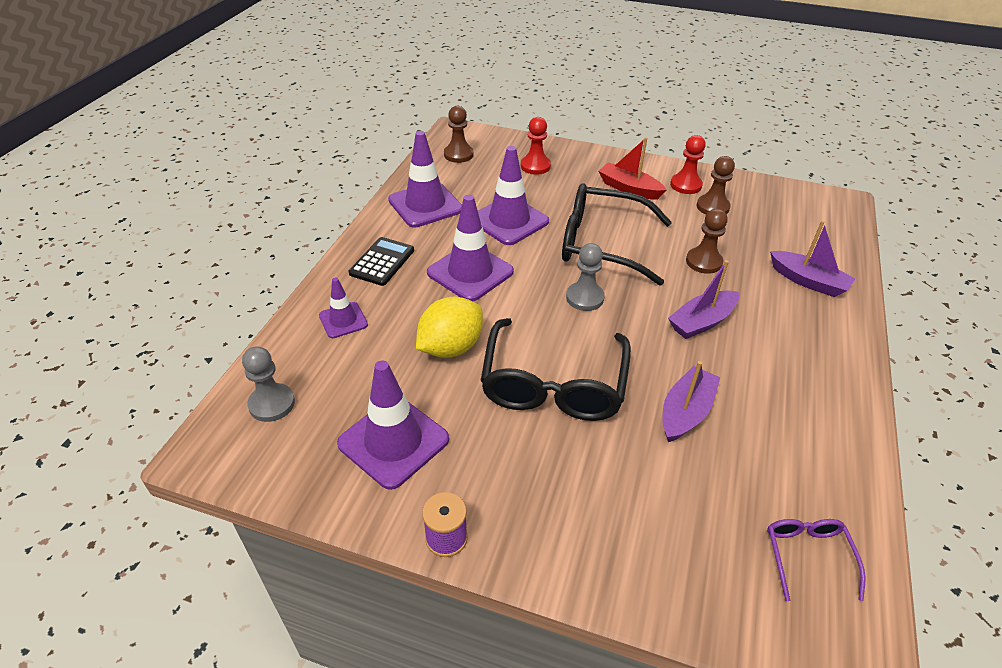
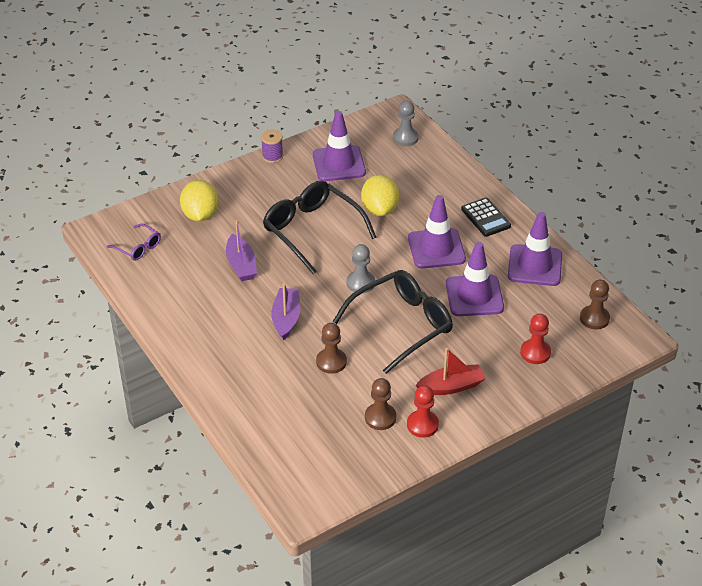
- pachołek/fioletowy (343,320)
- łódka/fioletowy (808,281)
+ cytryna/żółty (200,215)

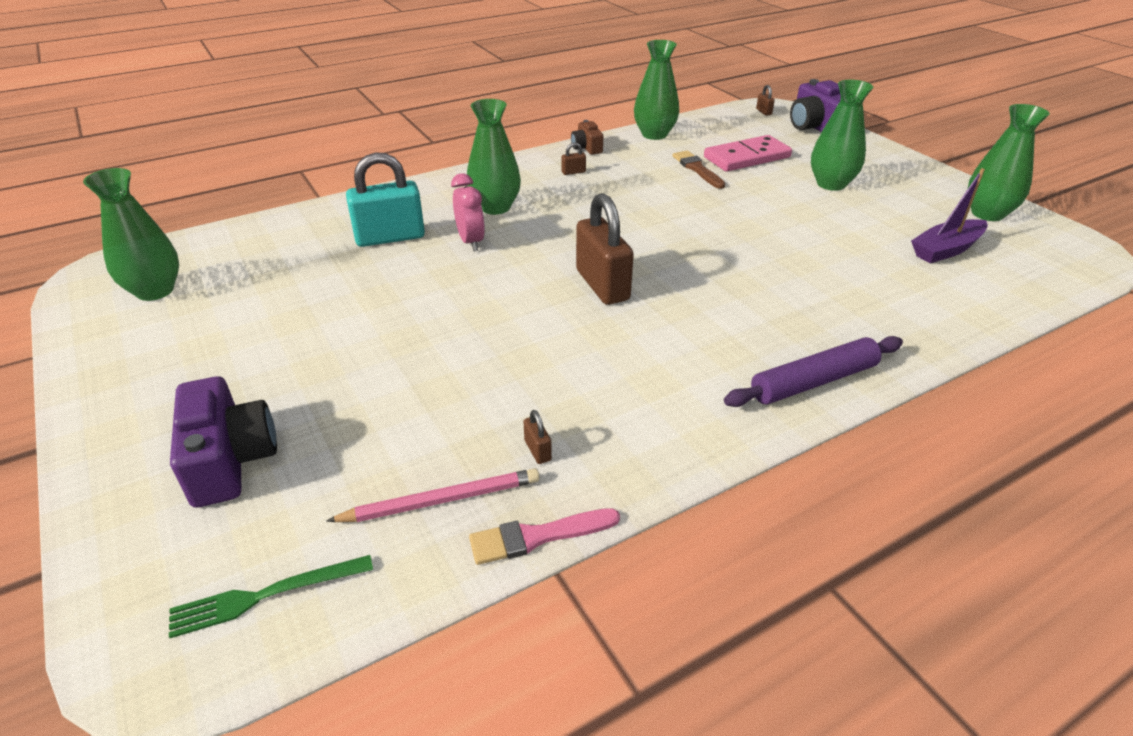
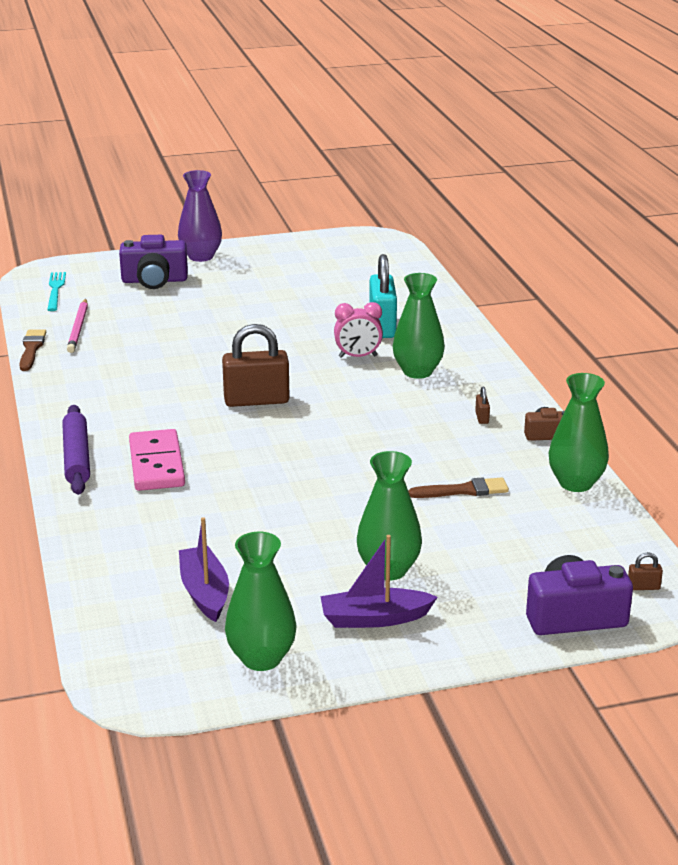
- wazon/zielony (155,291)
- kłódka/brązowy (537,450)
+ wazon/fioletowy (201,256)
+ łódka/fioletowy (374,618)
~ kostka domina/różowy (746,157) to (157,464)
~ widelec/zielony (265,595) to widelec/turkusowy (55,290)
~ pędzel/różowy (538,536) to pędzel/brązowy (31,349)

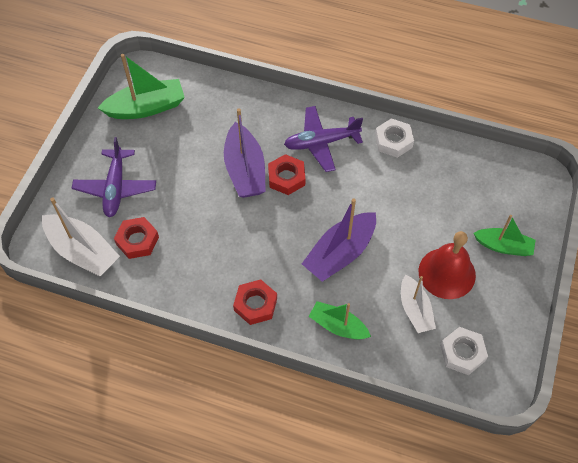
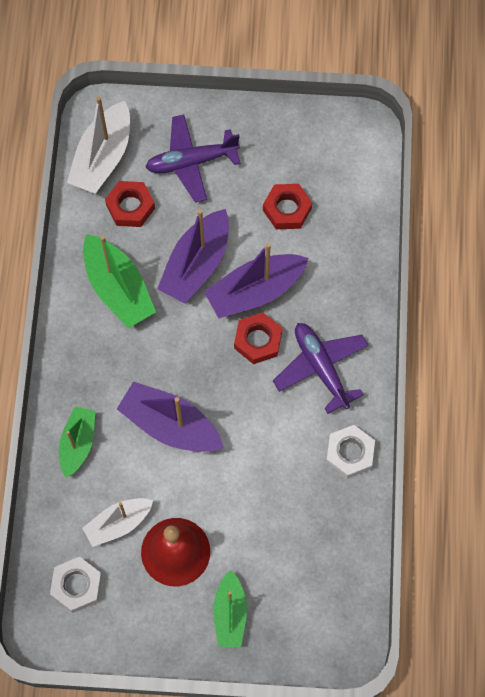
+ łódka/fioletowy (196,264)
~ łódka/zielony (146,107) to (118,289)
~ nakrętka/czerwony (255,304) to (287,209)

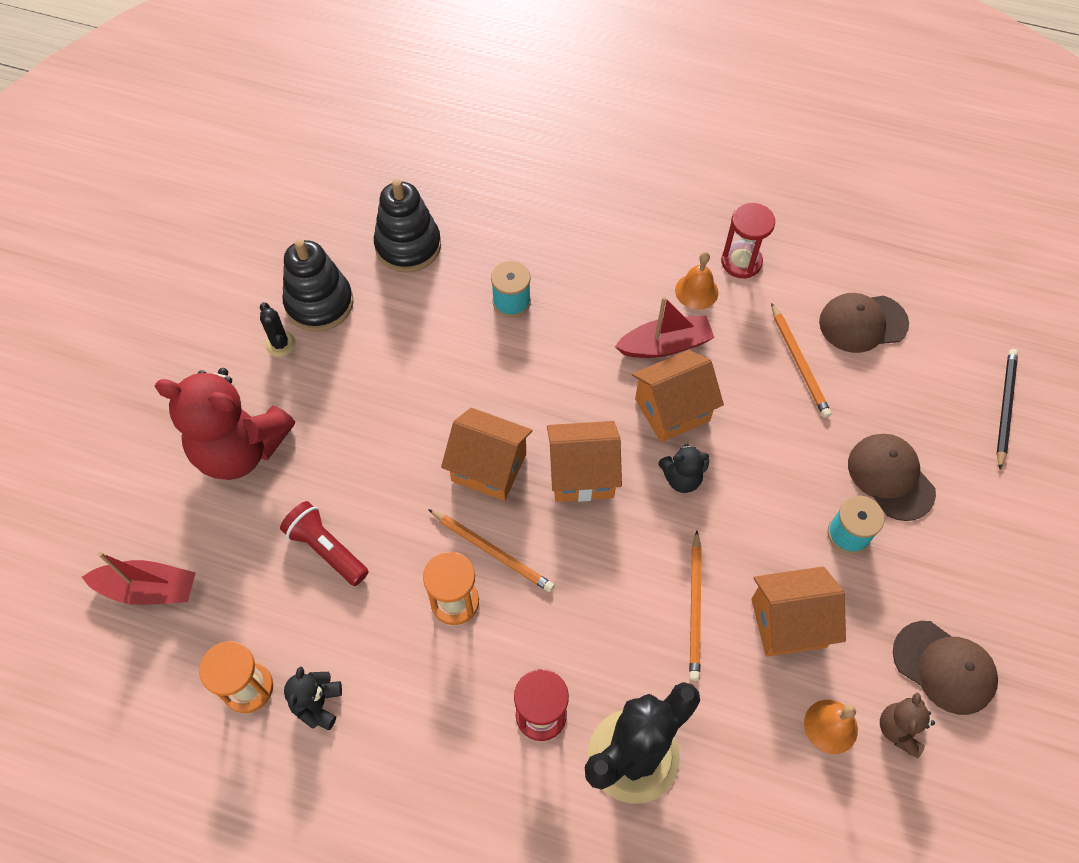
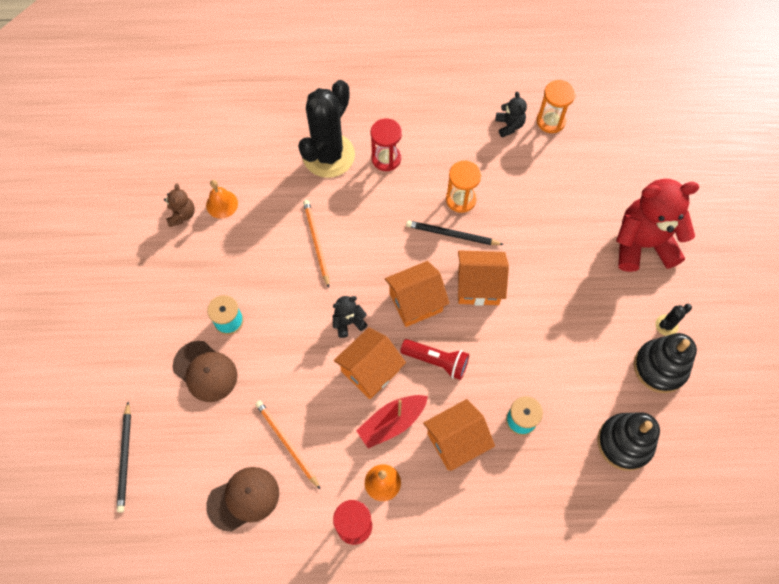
- łódka/czerwony (148,589)
- czapka/brązowy (944,667)
~ latarka/czerwony (326,549) to (436,361)
~ domek/pomarańczowy (788,623) to (456,441)
~ ołówek/pomarańczowy (492,551) to ołówek/czarny (452,235)
~ kaktus/czarny (280,344) = (666,325) 75 degrees counterclockwise

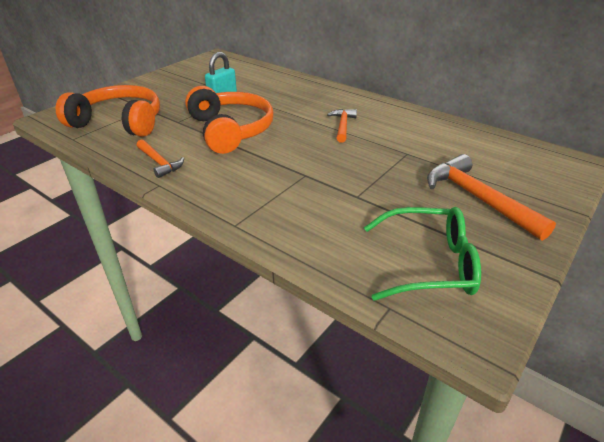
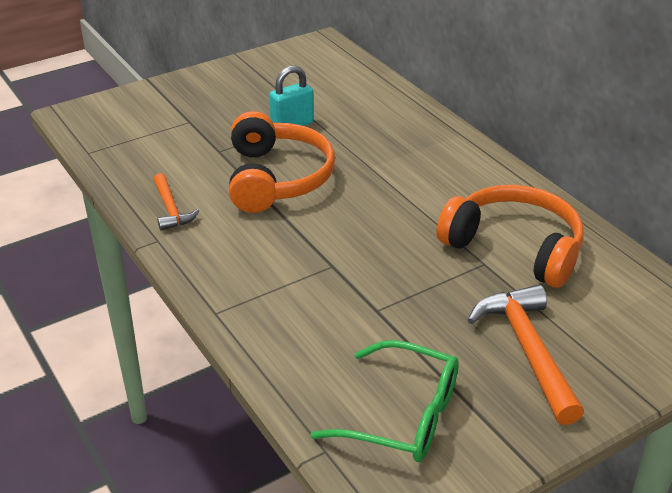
- młotek/pomarańczowy (342,126)
~ słuchawki/pomarańczowy (119,122) to (514,247)

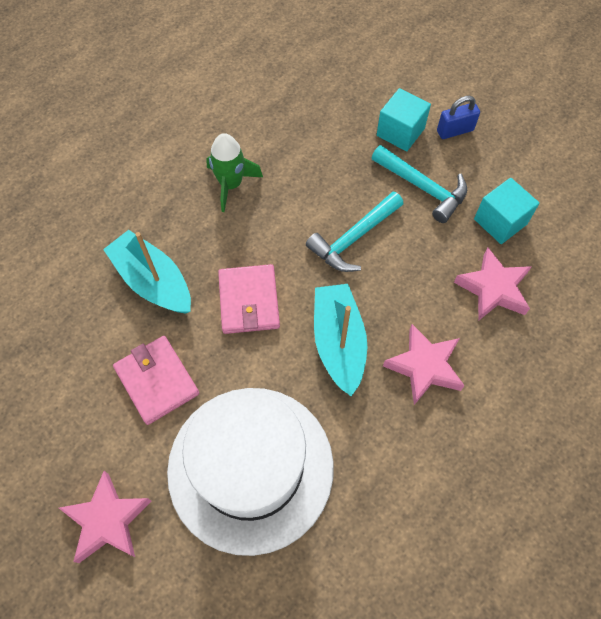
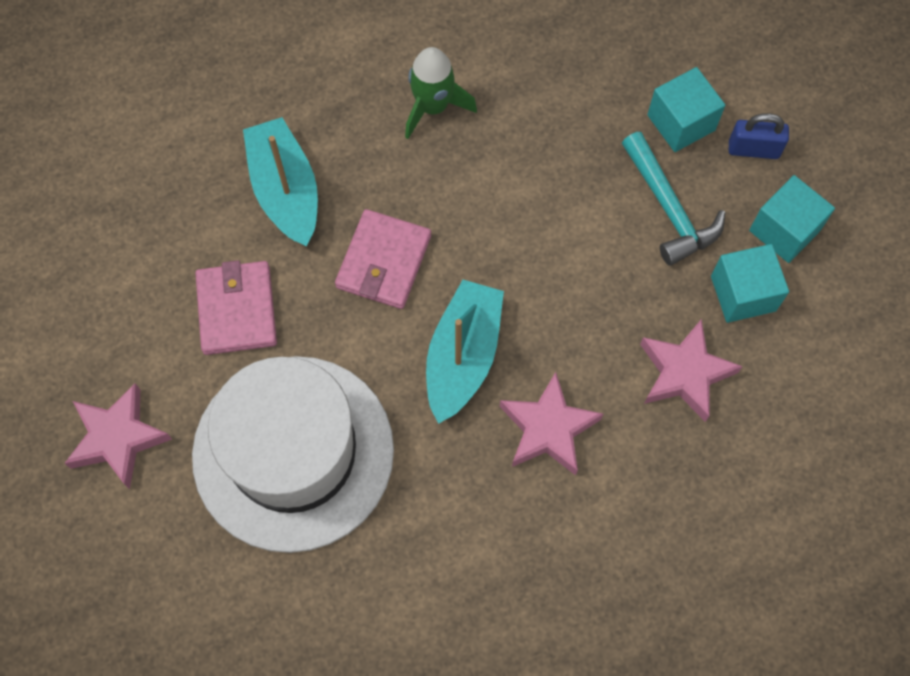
- młotek/turkusowy (353,238)
+ sześcian/turkusowy (784,230)

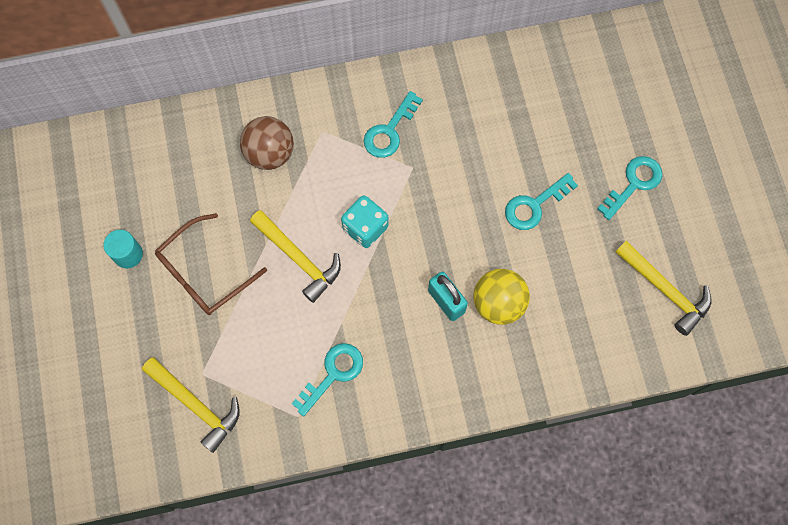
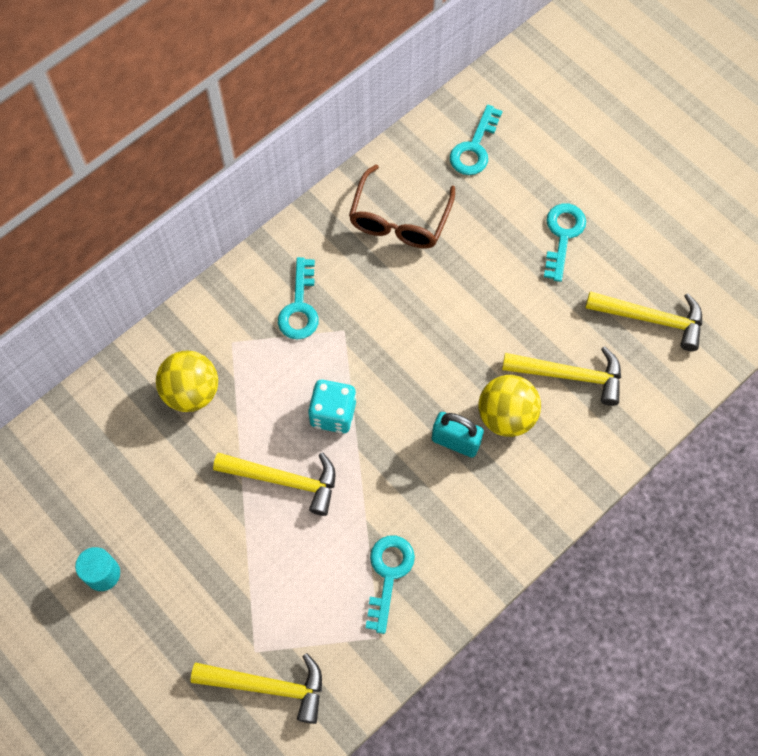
+ młotek/żółty (570,375)
~ okulary/brązowy (204,273) to (399,219)
~ klucz/turkusowy (534,205) to (474,147)
~ piłka/brązowy (270,153) to piłka/żółty (191,392)

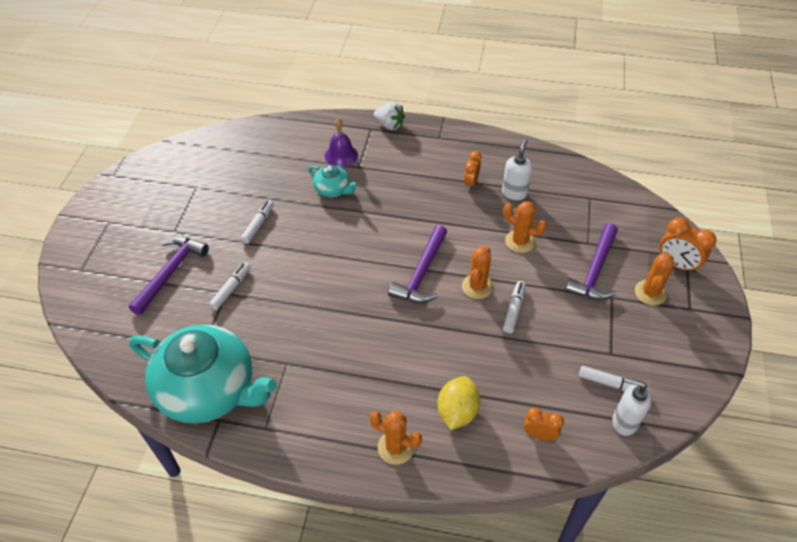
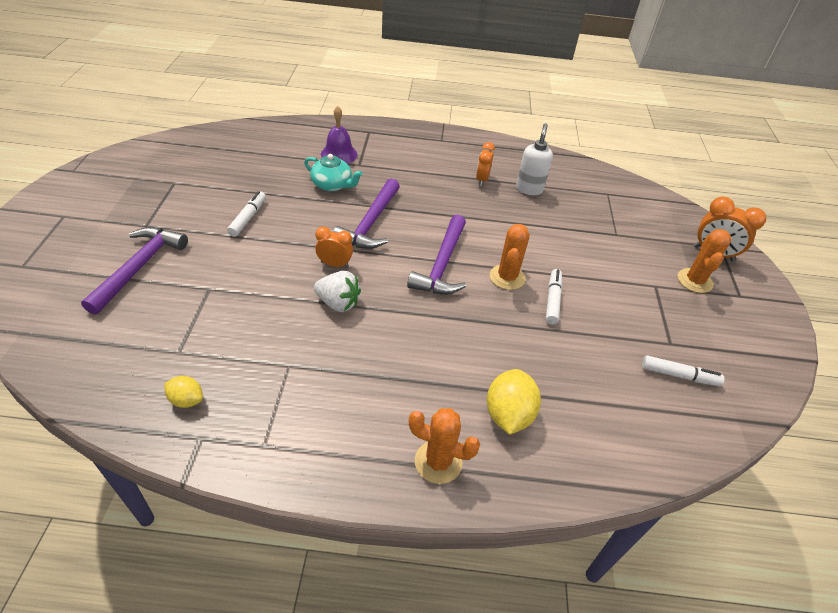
- flamaster/biały (231,289)
- kaktus/pomarańczowy (520,241)
- dozownik mydła/biały (624,422)
~ truskawka/biały (389,125) to (338,303)
~ budzik/pomarańczowy (539,435) to (335,264)
~ młotek/fioletowy (595,270) to (371,223)
~ imbryk/turkusowy (209,389) to cytryna/żółty (186,400)

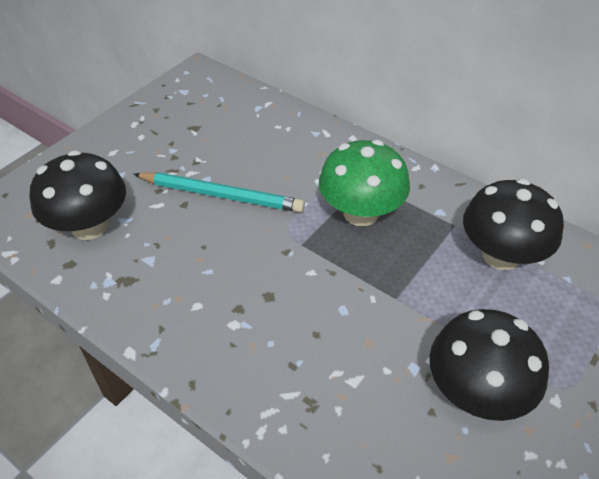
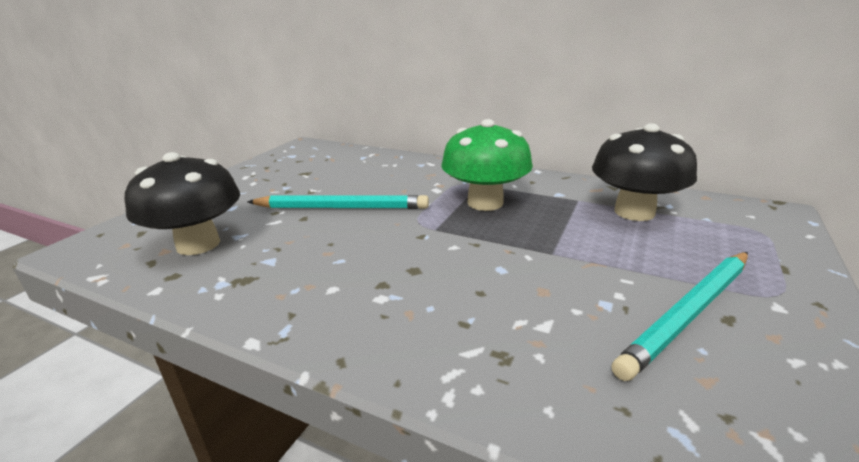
~ grzyb/czarny (476,392) to ołówek/turkusowy (689,313)

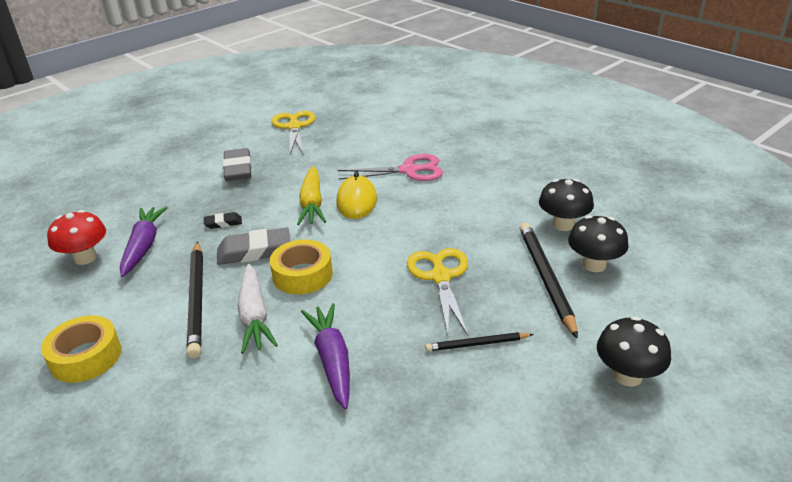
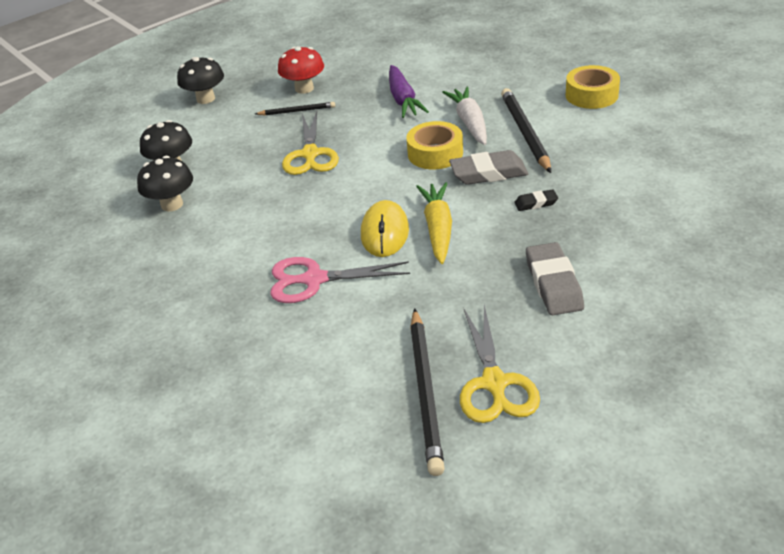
- marchewka/fioletowy (144,246)
~ grzyb/czerwony (85,258) to (304,88)
~ ołówek/czarny (546,279) to (425,391)

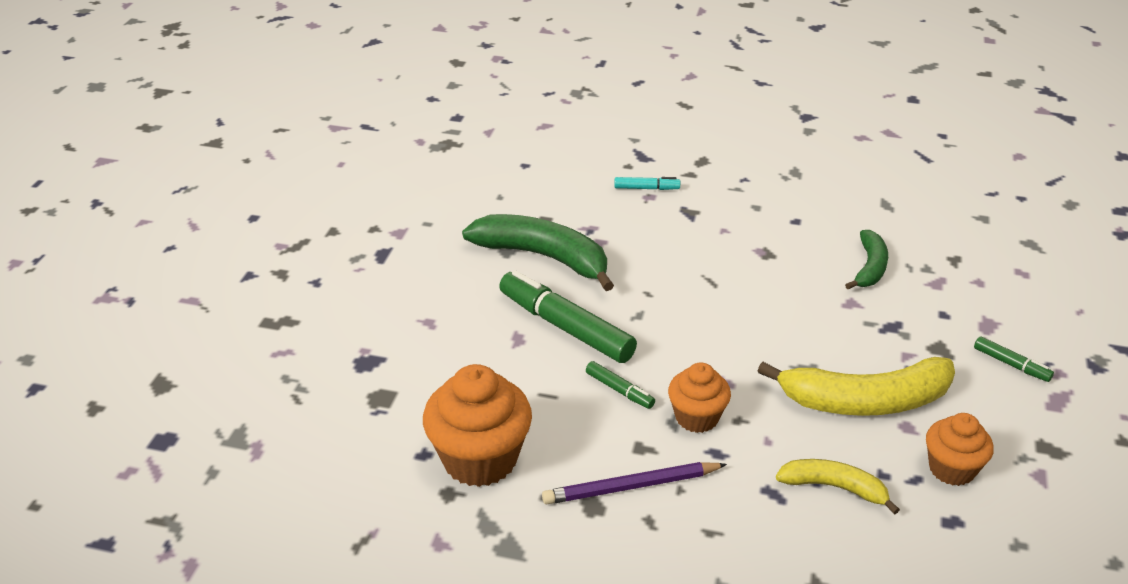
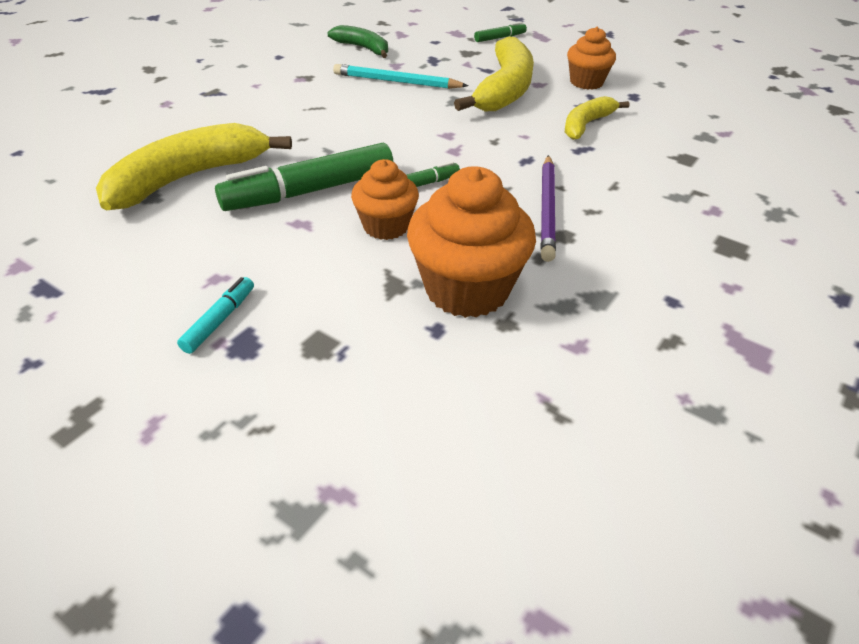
+ ołówek/turkusowy (396,82)
~ flamaster/turkusowy (646,188) to (219,320)
~ muffinka/pomarańczowy (696,417) to (386,226)
~ banan/zielony (544,257) to banan/żółty (189,178)

